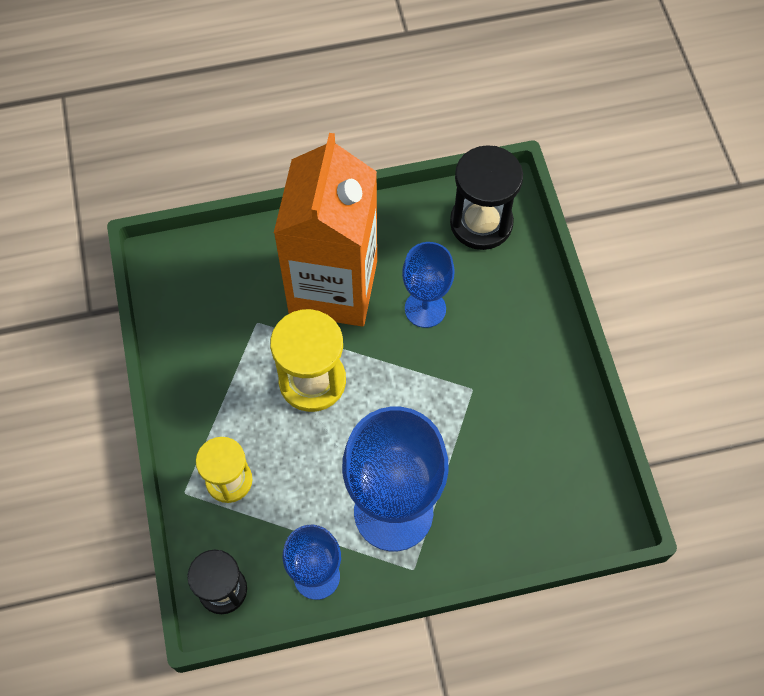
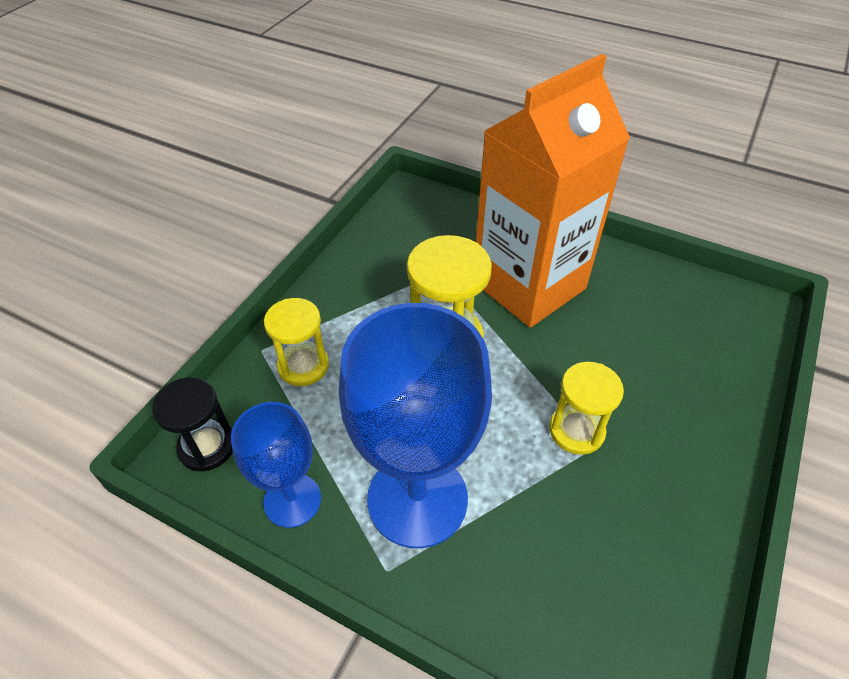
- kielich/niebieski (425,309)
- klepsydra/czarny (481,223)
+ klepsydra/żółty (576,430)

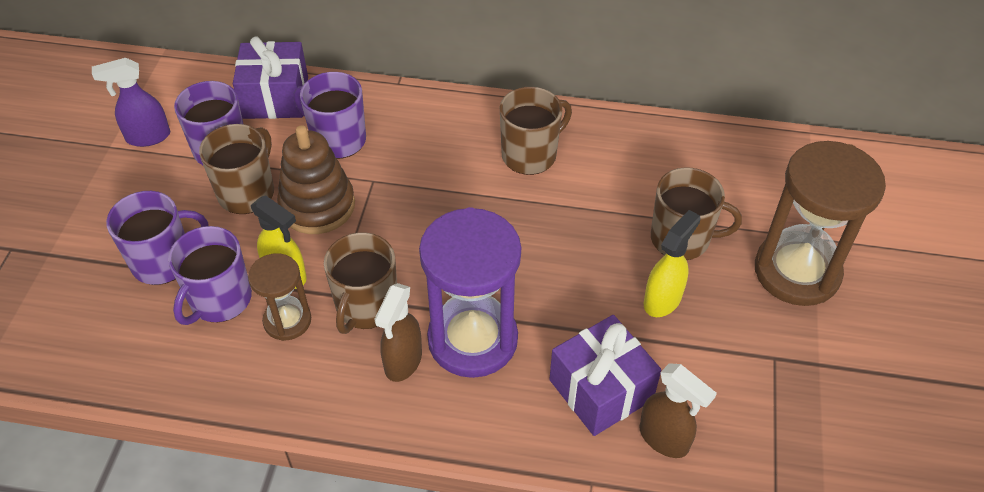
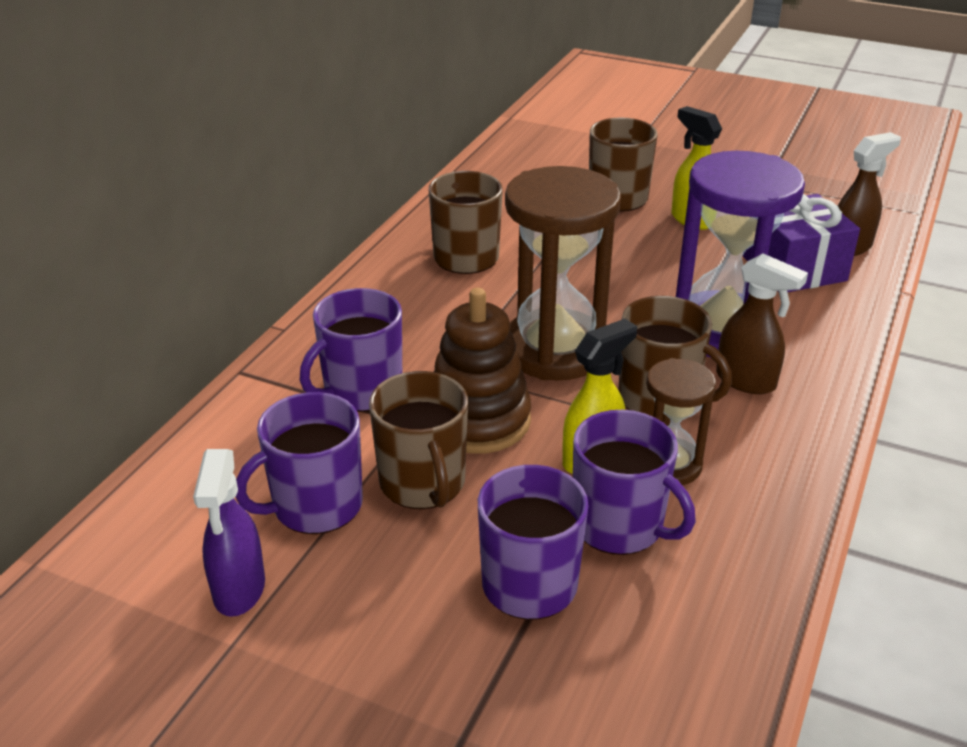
- prezent/fioletowy (275,97)
~ klepsydra/brązowy (797,271) to (555,350)
~ kubek/brązowy (247,192) = (423,483) 150 degrees counterclockwise

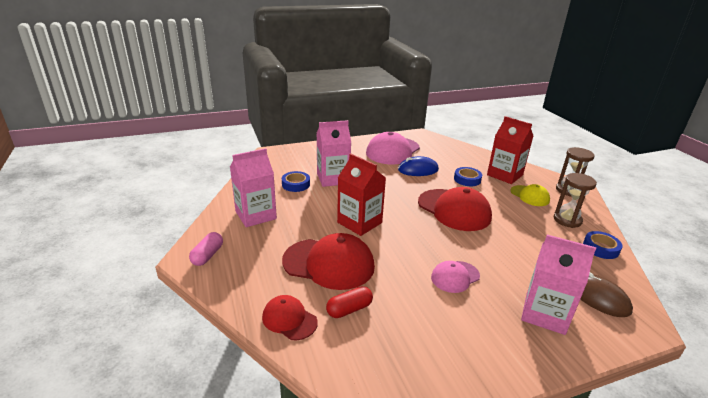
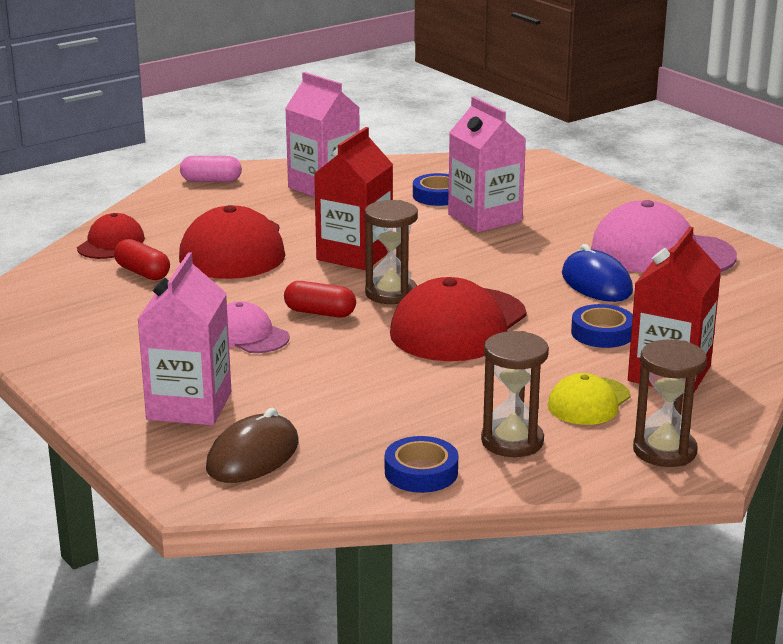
+ kapsułka/czerwony (320,313)
+ klepsydra/brązowy (391,293)

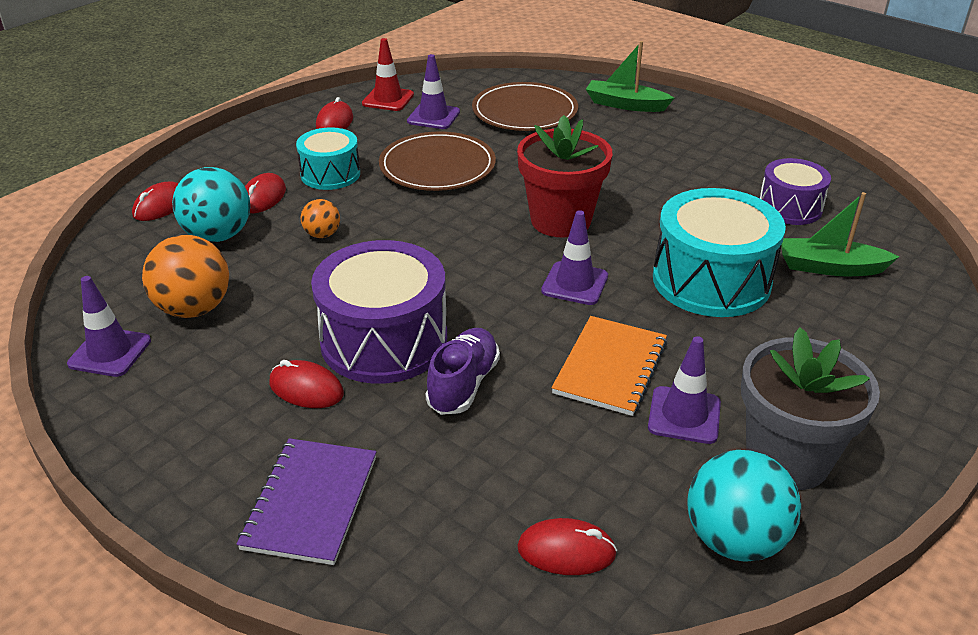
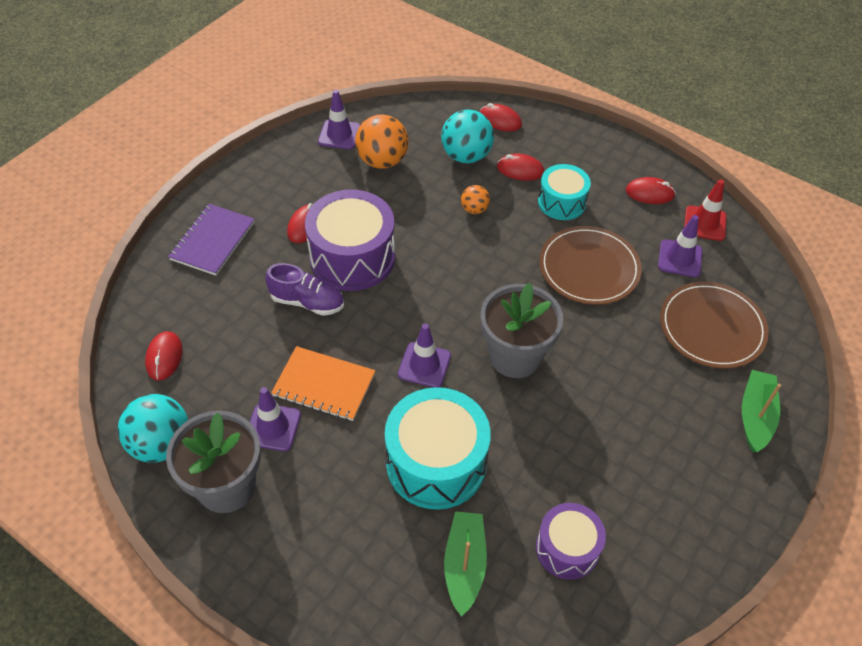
~ doniczka/czerwony (560,220) to doniczka/szary (515,356)
~ zeszyt/fioletowy (311,502) = (213,241) 75 degrees counterclockwise

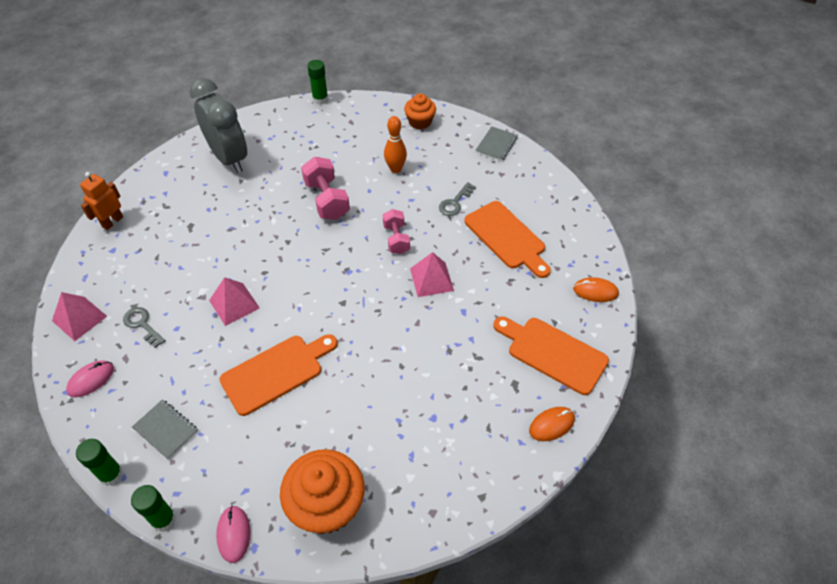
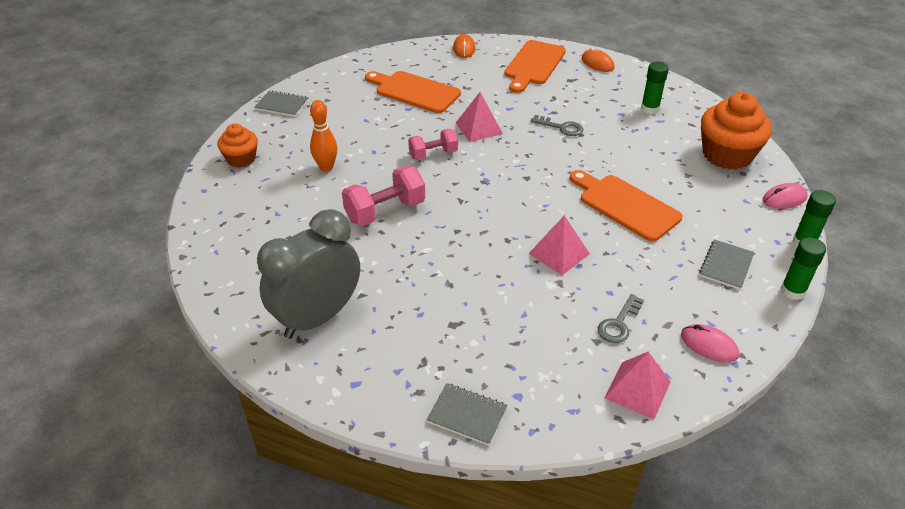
~ klej w sztyfcie/zielony (320,99) to (650,109)
~ klucz/szary (455,203) to (561,127)
~ robot/pomarańczowy (112,222) to zeszyt/szary (467,415)
~ deska do krojenia/pomarańczowy (507,237) = (414,91) 105 degrees counterclockwise

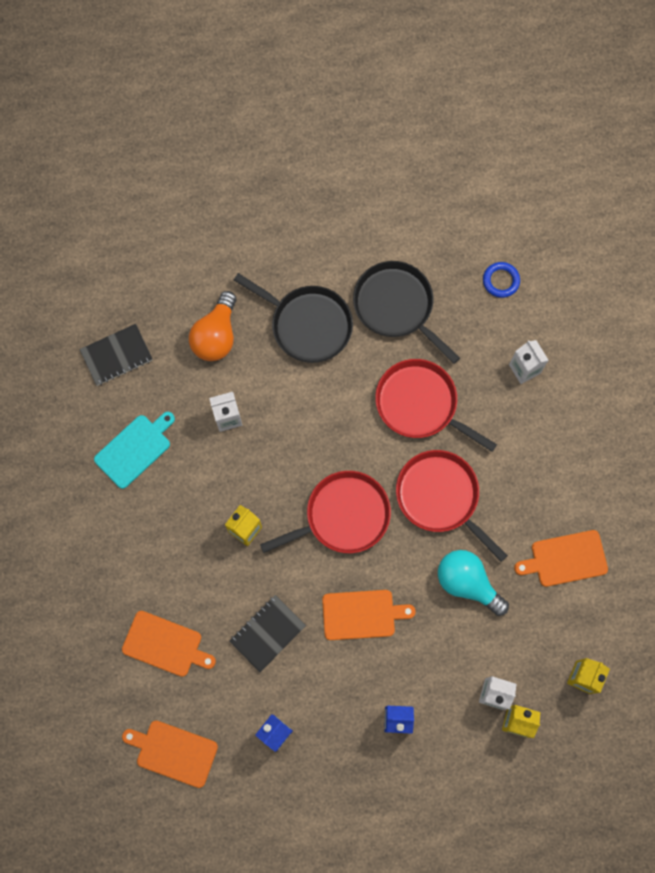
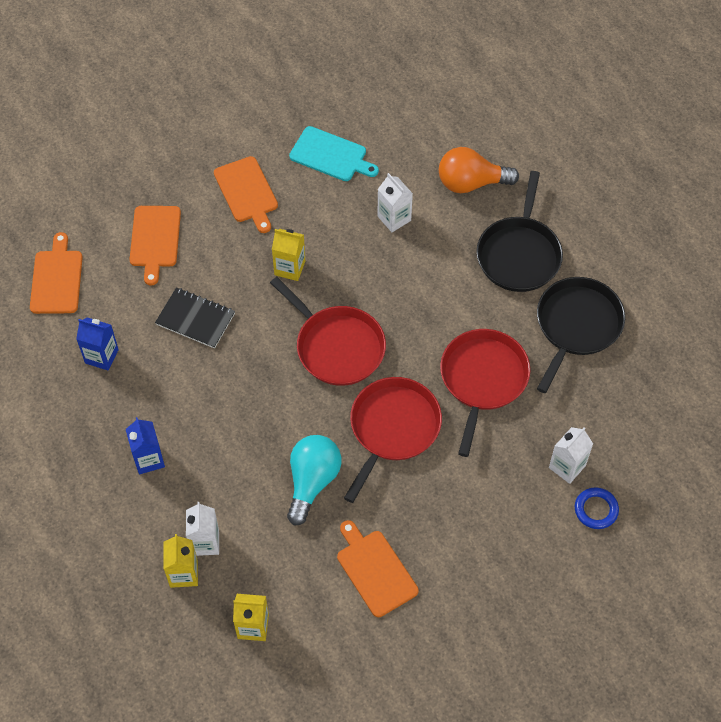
- zeszyt/czarny (116,355)
~ deska do krojenia/pomarańczowy (362,614) to (247,192)
~ pierścień/niebieski (501,281) to (596,510)

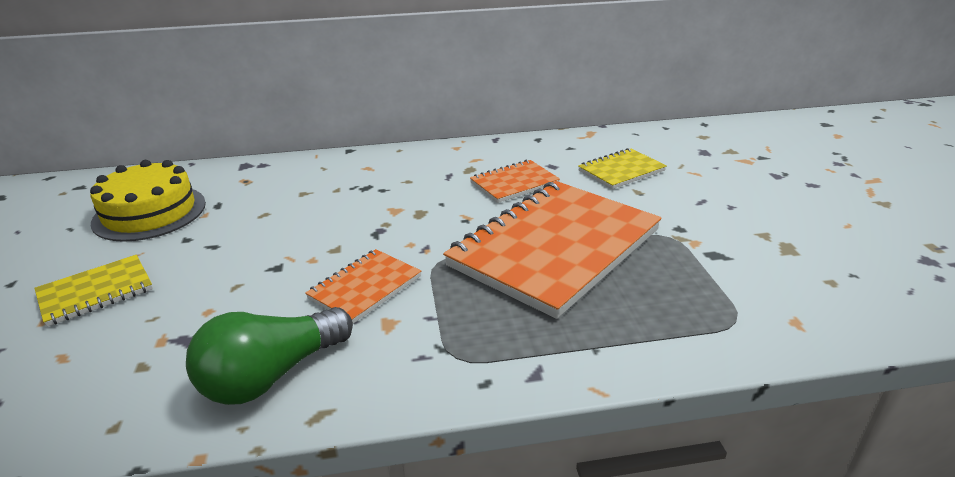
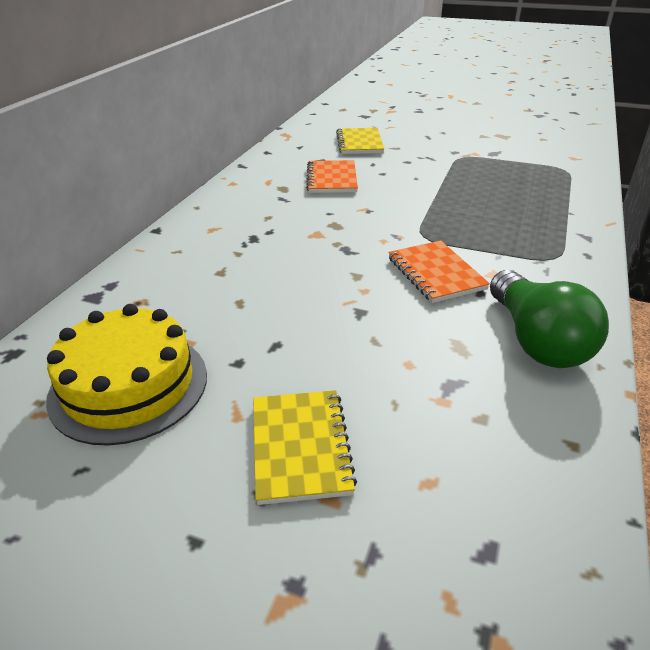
- zeszyt/pomarańczowy (555,248)

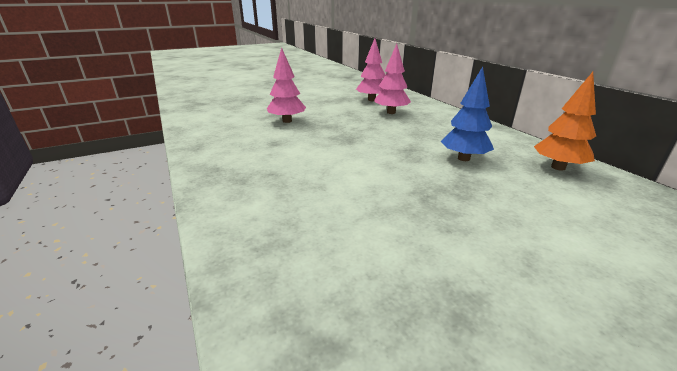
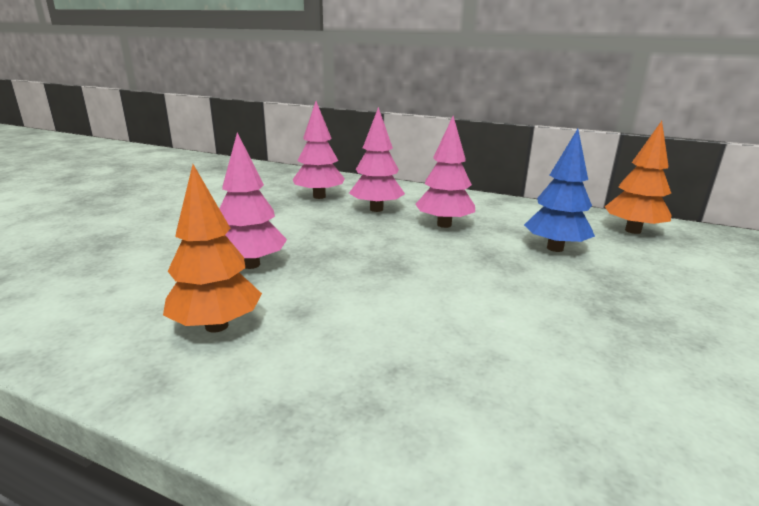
+ drzewko/pomarańczowy (217,326)
+ drzewko/różowy (444,225)

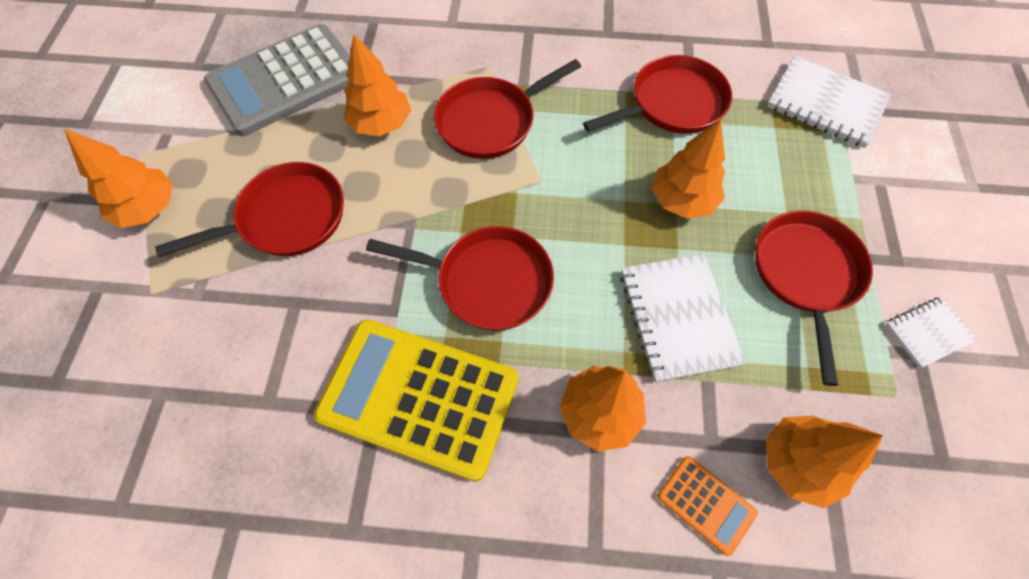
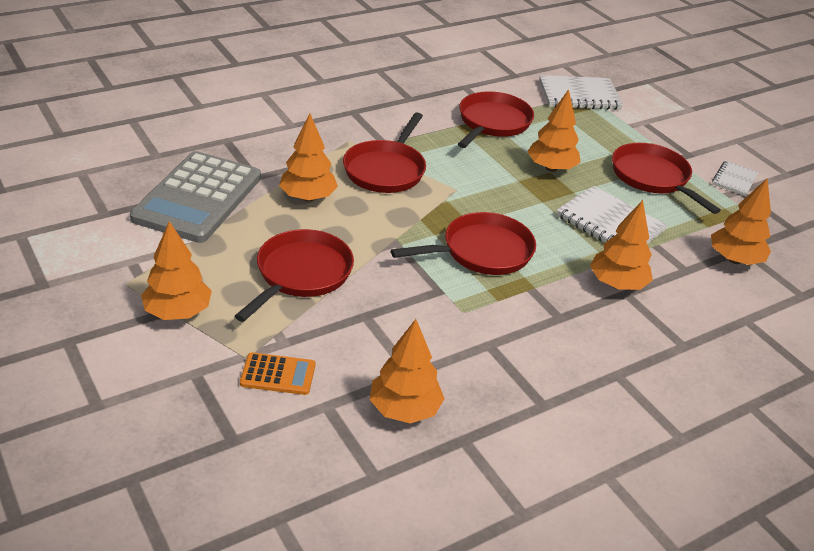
- kalkulator/żółty (419,397)
+ drzewko/pomarańczowy (404,409)
~ kalkulator/pomarańczowy (706,504) to (278,374)

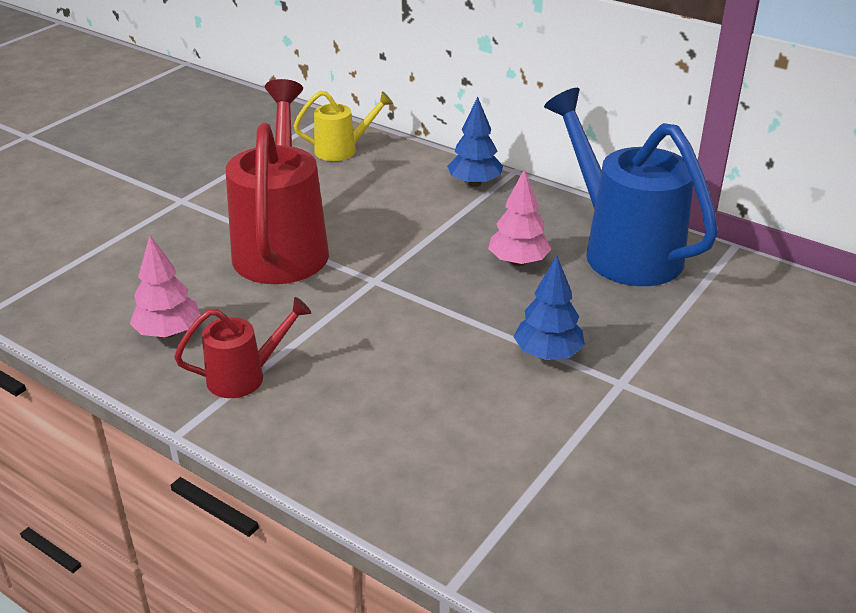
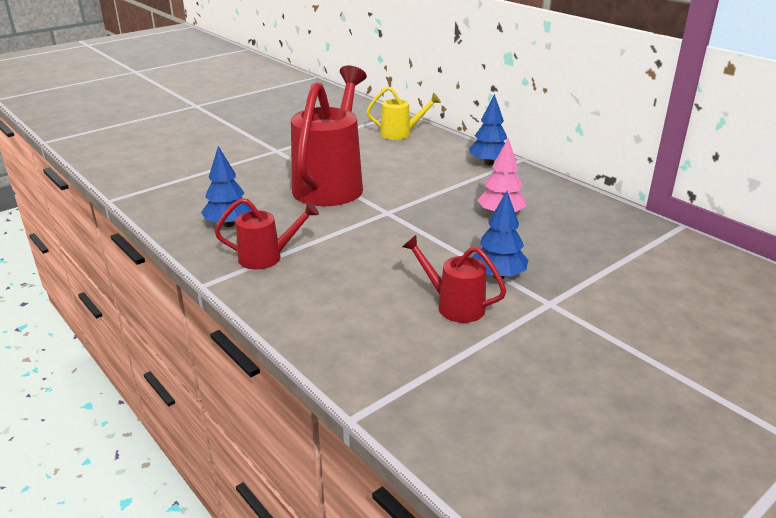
- konewka/niebieski (623,250)
+ konewka/czerwony (454,306)
~ drzewko/różowy (168,332) to drzewko/niebieski (228,224)

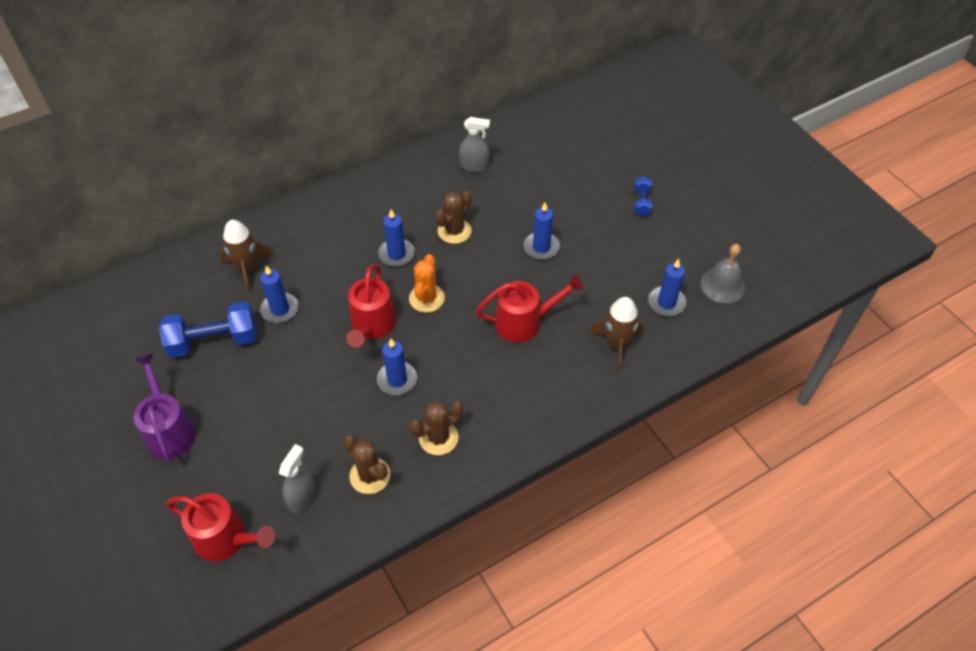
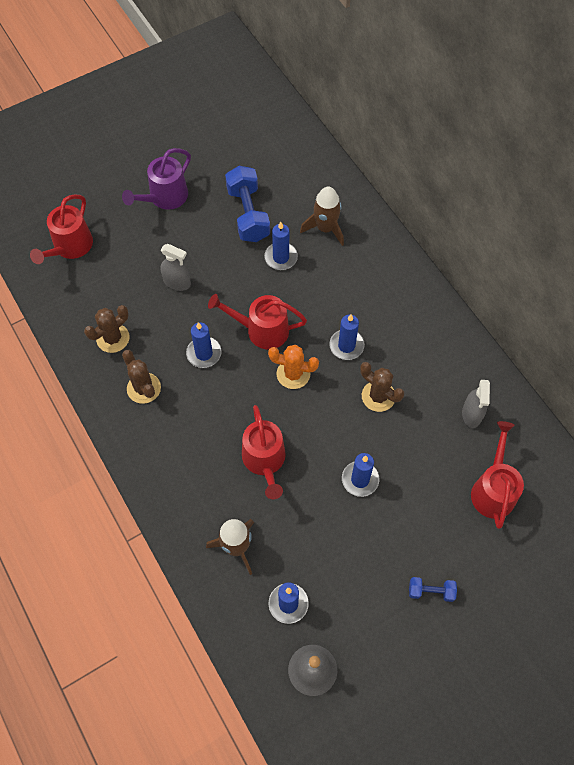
+ konewka/czerwony (493,490)
~ spryskiwacz/szary (302,497) to (177,282)
~ konewka/fioletowy (169,430) = (165,197) 150 degrees clockwise

